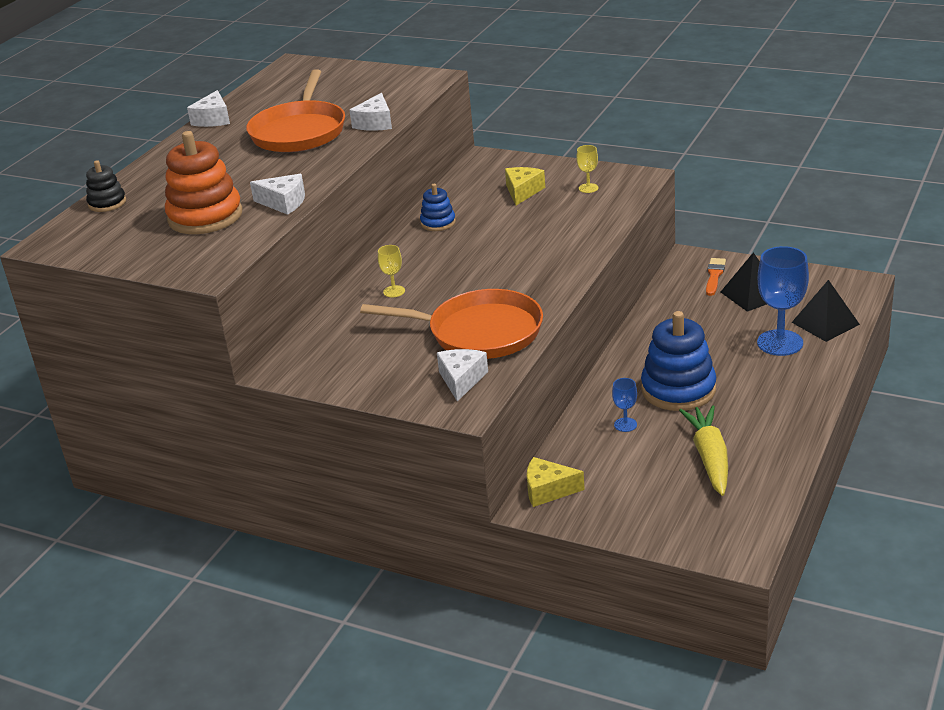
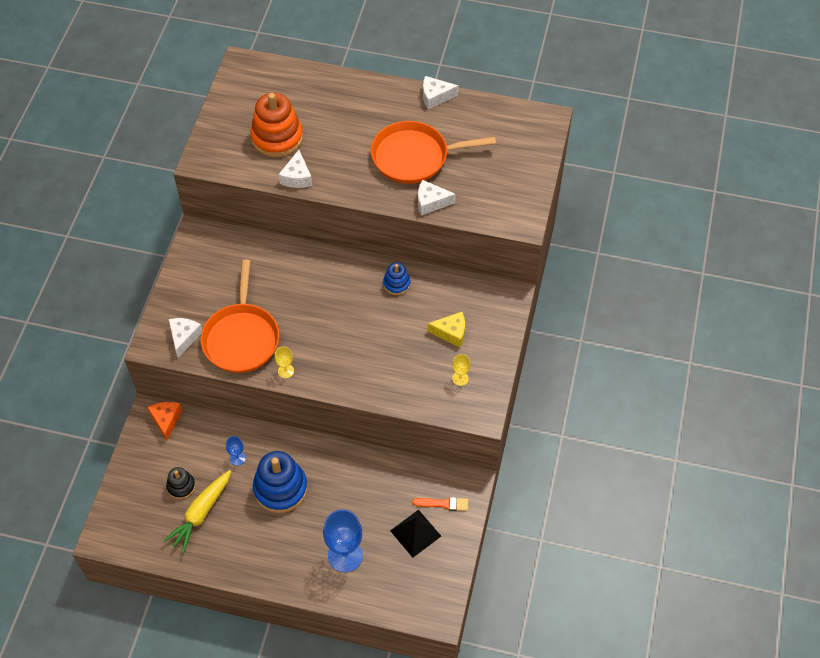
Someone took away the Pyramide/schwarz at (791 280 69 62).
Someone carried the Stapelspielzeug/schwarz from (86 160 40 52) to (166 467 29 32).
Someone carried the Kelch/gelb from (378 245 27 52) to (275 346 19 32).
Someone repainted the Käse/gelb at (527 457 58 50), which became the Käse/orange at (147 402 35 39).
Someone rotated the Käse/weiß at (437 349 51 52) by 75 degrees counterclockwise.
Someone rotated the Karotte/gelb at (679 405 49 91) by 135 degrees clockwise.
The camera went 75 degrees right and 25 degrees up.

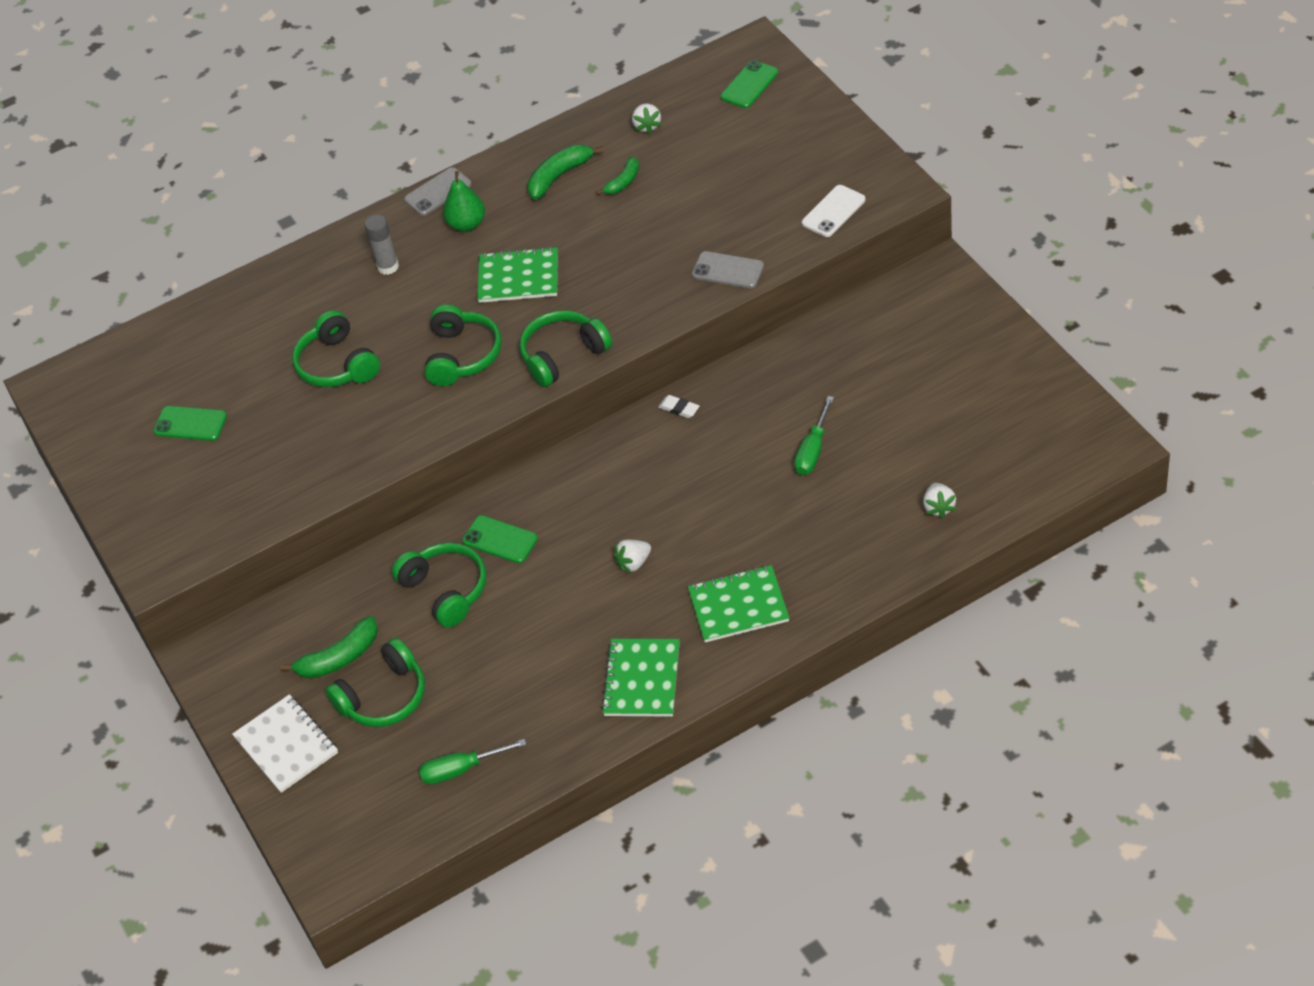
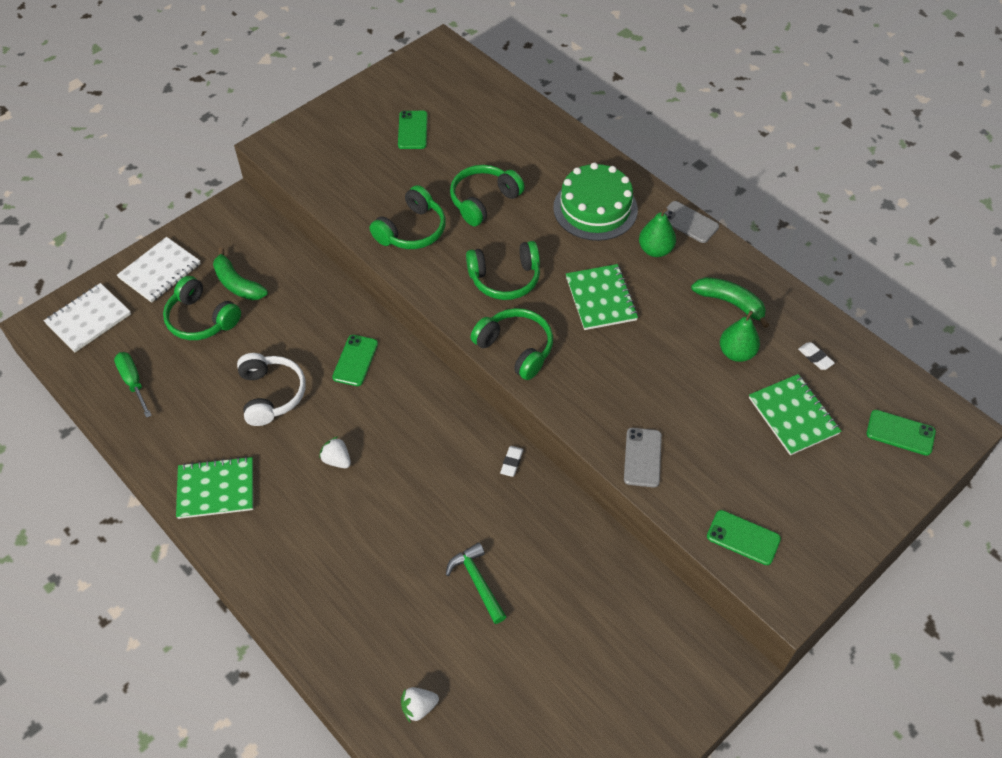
Someone put down the Notizbuch/weiß at (44 283 87 69).
Someone put down the Kopfhörer/weiß at (237 353 69 73).
Someone carried the Kopfhörer/grün from (392 543 94 85) to (370 185 76 64).
Someone carried the Notizbuch/grün from (688 565 101 77) to (749 374 92 81).
Someone swapped the Klebestift/grau at (365 215 34 60) for the Kuchen/grün at (553 163 85 78).
Someone swapped the Banane/grün at (596 157 43 38) for the Birne/grün at (720 310 40 52).
Someone swapped the Erdbeere/weiß at (632 103 30 31) for the Radiergummi/weiß at (798 342 37 28).
Someone swapped the Schraubenzieher/grün at (794 396 40 79) for the Hammer/grün at (446 542 61 82).
Someone repainted the Handy/weiß at (802 185 63 52), which became the Handy/grün at (707 510 74 55).
The camera went 70 degrees right and 5 degrees up.

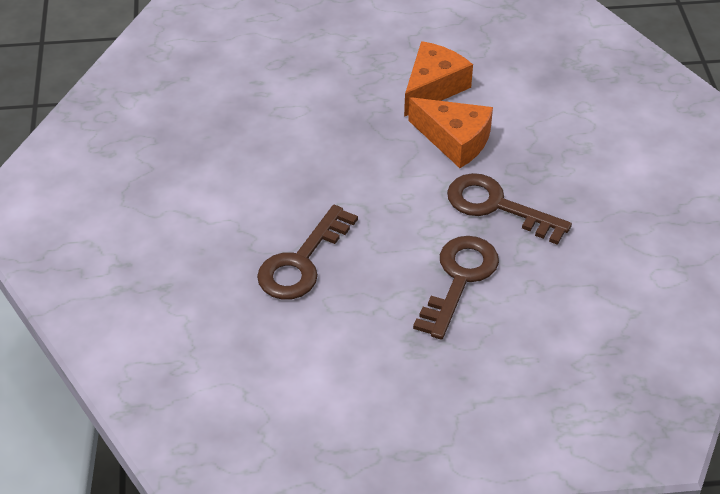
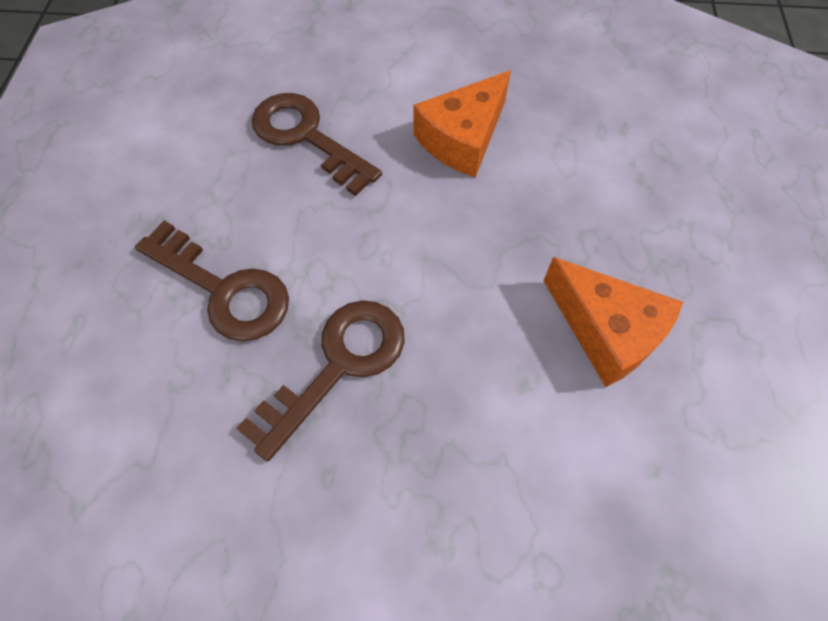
Someone carried the Käse/orange from (408 97 85 71) to (414 71 97 107).
The camera went 100 degrees right and 15 degrees up.

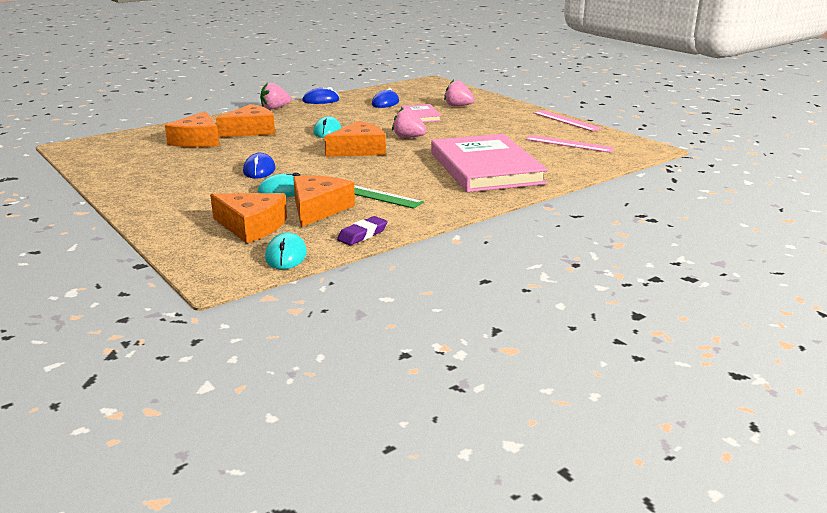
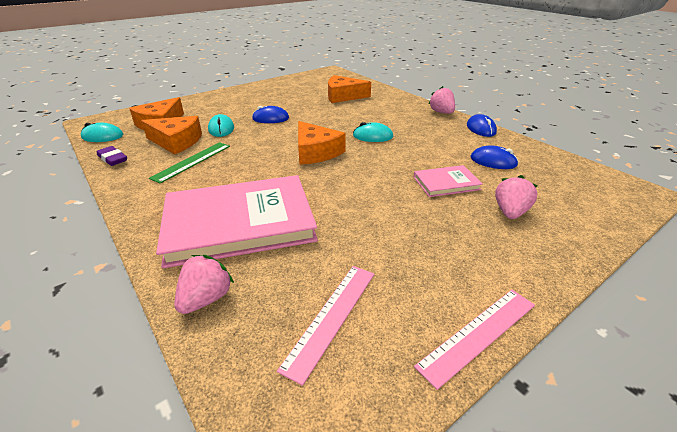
Someone took away the Käse/orange at (216 104 59 33).
Someone carried the Erdbeere/rosa from (392 108 34 30) to (174 255 60 59).
The camera went 90 degrees right and 10 degrees up.

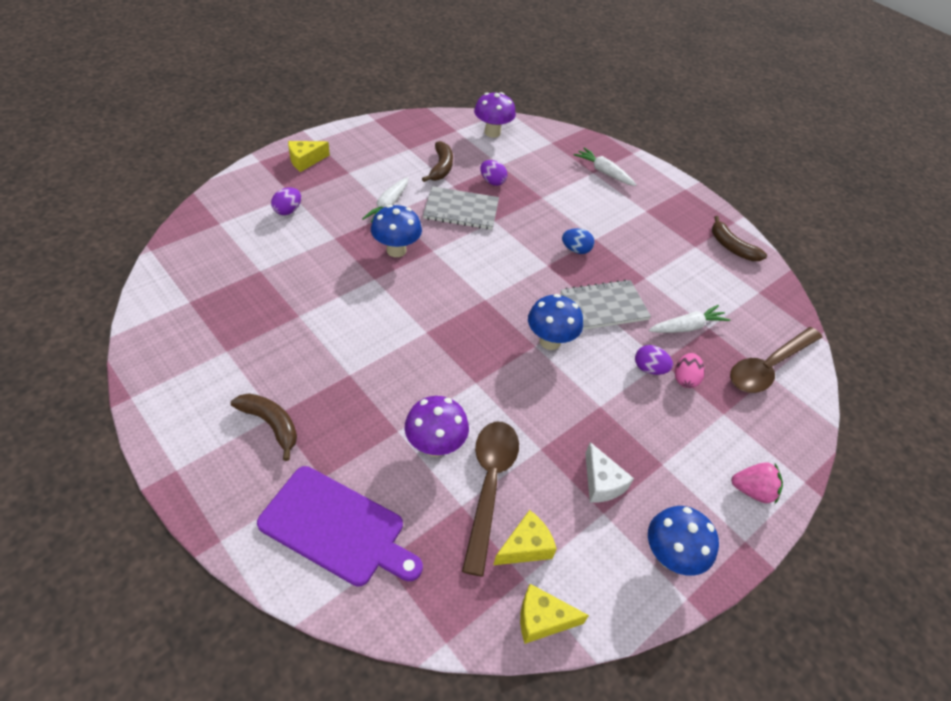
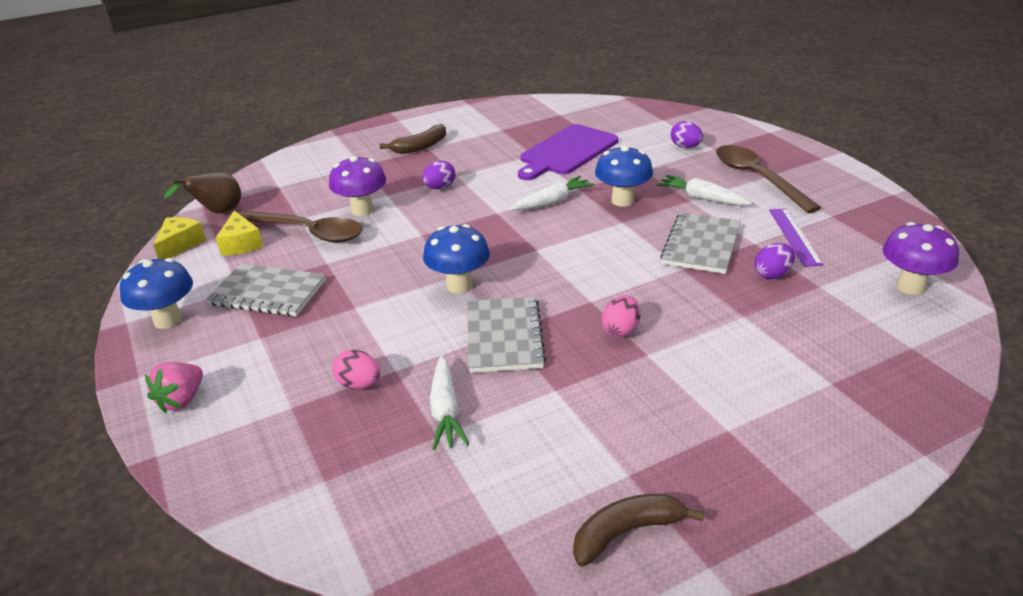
Someone took away the Käse/gelb at (288 141 42 31).
Someone put down the Birne/braun at (164 172 77 41).
Someone carried the Schneidebrett/lila from (257 466 166 121) to (518 124 101 56).
Someone carried the Karotte/weiß from (574 148 62 38) to (510 176 85 34).
Someone carried the Ei/lila from (635 345 38 30) to (422 161 33 28).
Someone carried the Löffel/braun from (730 327 92 66) to (716 145 105 68).
Someone swapped the Banane/braun at (422 141 31 41) for the Lineal/lila at (769 208 55 59).
Someone swapped the Käse/weiß at (585 442 49 61) for the Notizbuch/grau at (206 264 120 52).
Someone repainted the Ei/blau at (562 228 33 26), which became the Ei/rosa at (602 295 39 42).
The camera went 110 degrees right and 15 degrees down.

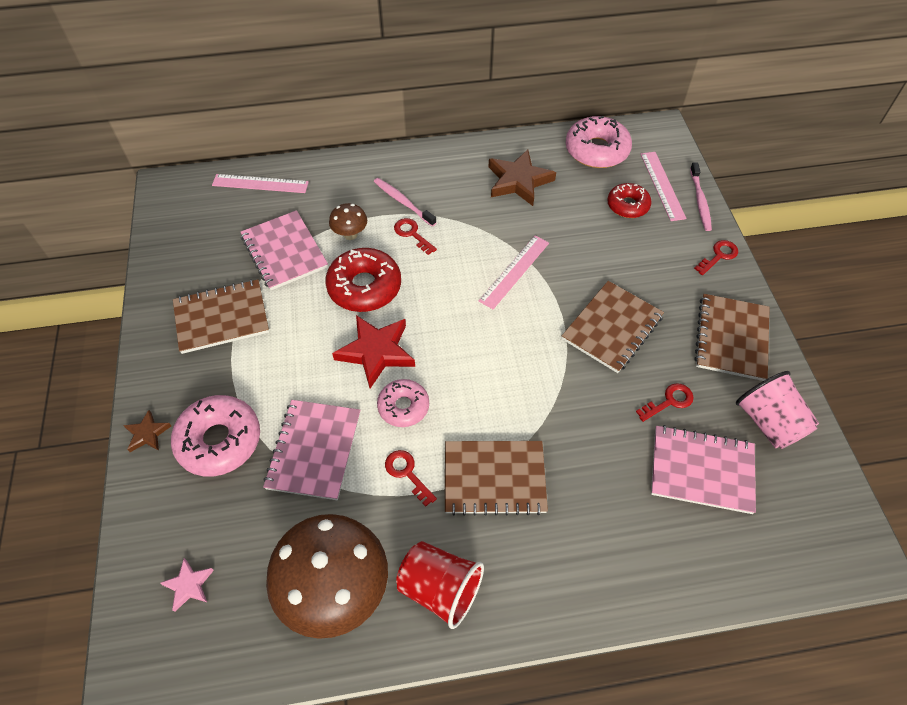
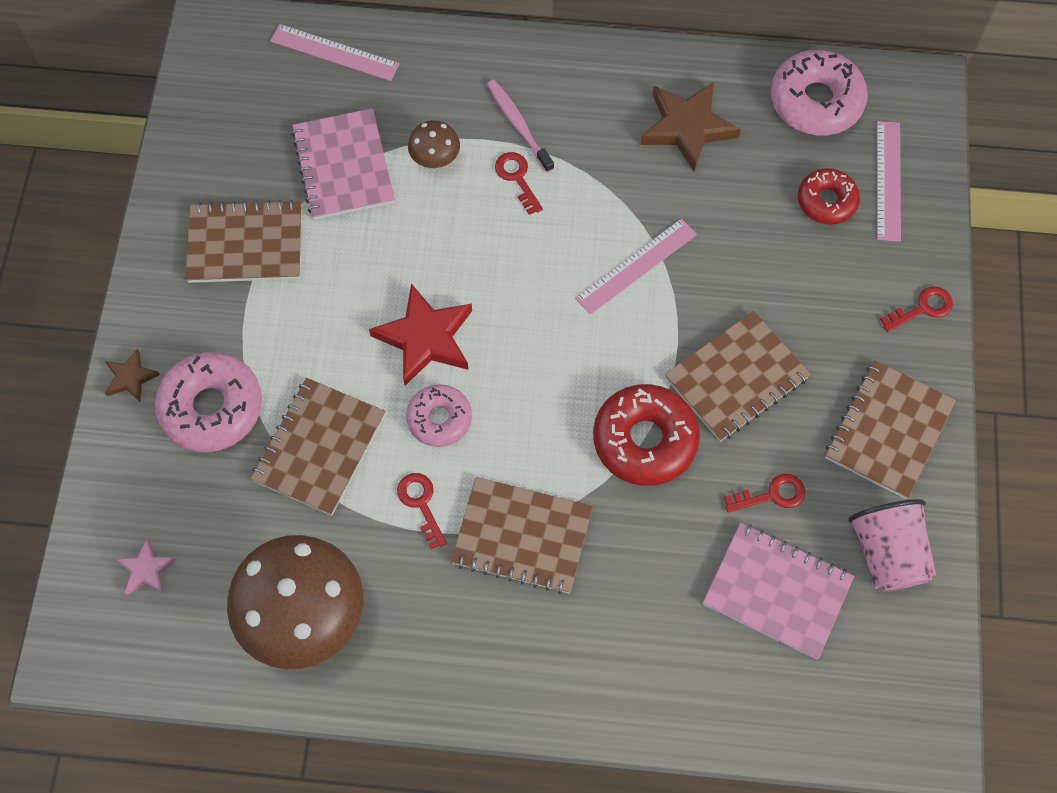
Someone took away the Becher/rot at (396 541 88 88).
Someone took away the Zahnbürste/rosa at (690 162 22 69).
Someone carried the Donut/rot from (325 248 76 64) to (593 384 107 102).
Someone repainted the Notizbuch/rosa at (263 400 97 100), which became the Notizbuch/braun at (251 378 135 138).
The camera went 15 degrees right and 10 degrees up.

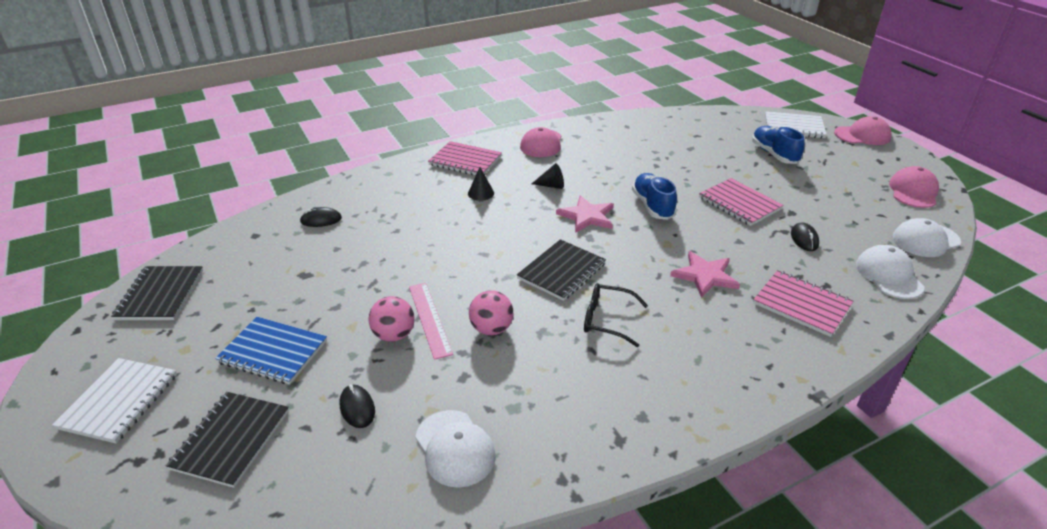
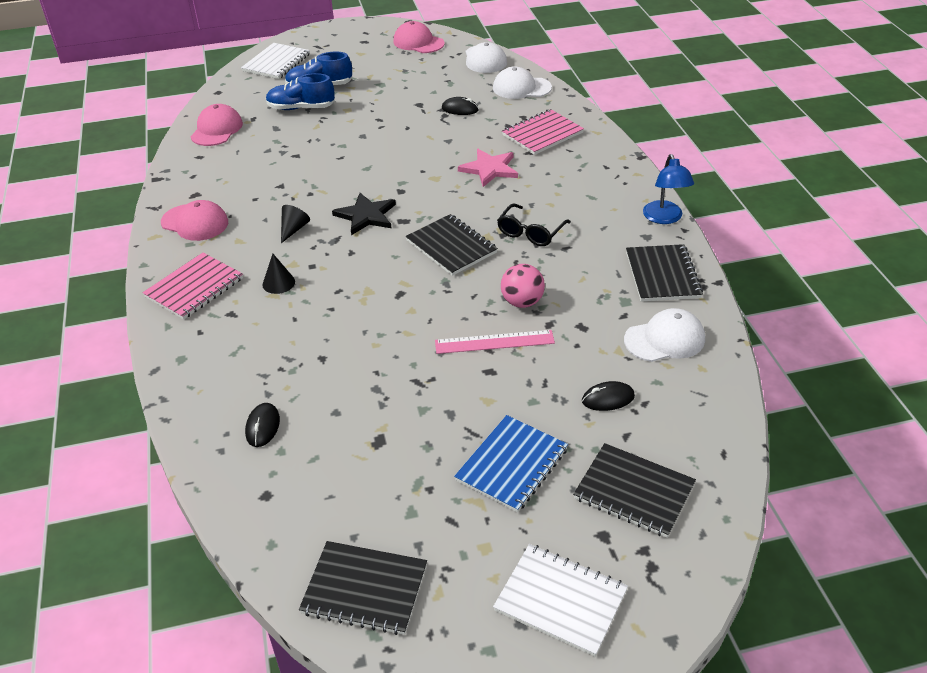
Someone took away the Ball/rosa at (368 296 47 46).
Someone took away the Notizbuch/rosa at (699 178 85 48).
Someone put down the Notizbuch/schwarz at (626 244 77 57).
Someone put down the Lampe/blau at (643 154 51 70).
Someone carried the Schuh/blau from (632 173 45 47) to (266 73 69 37).
Someone carried the Kappe/rosa from (834 116 58 29) to (190 104 53 42).
Someone repainted the Stern/rosa at (556 195 58 38), which became the Stern/schwarz at (332 193 64 42).
The camera went 75 degrees left and 5 degrees up.

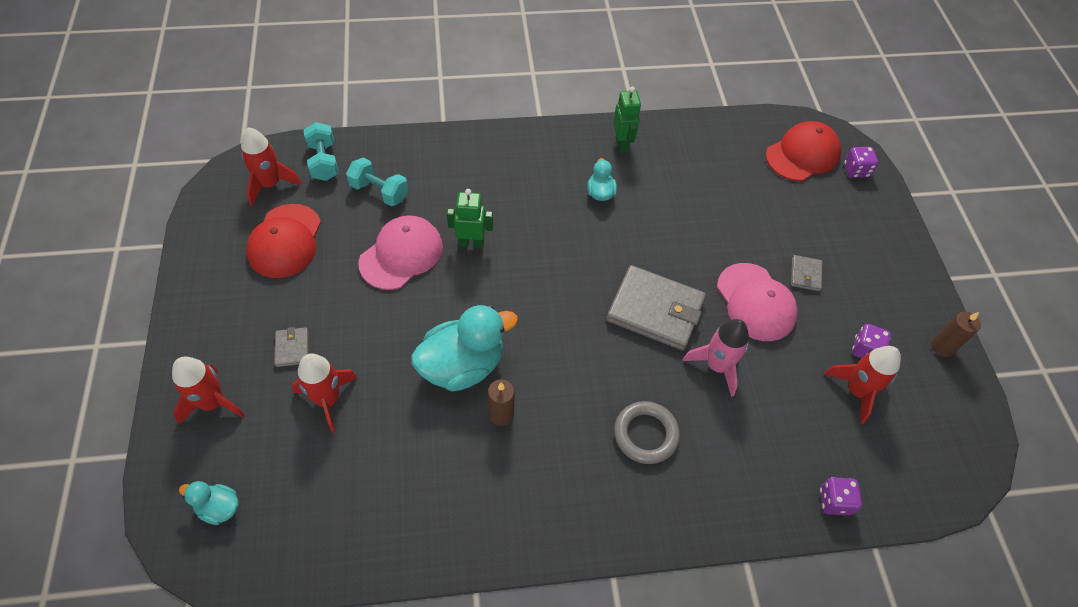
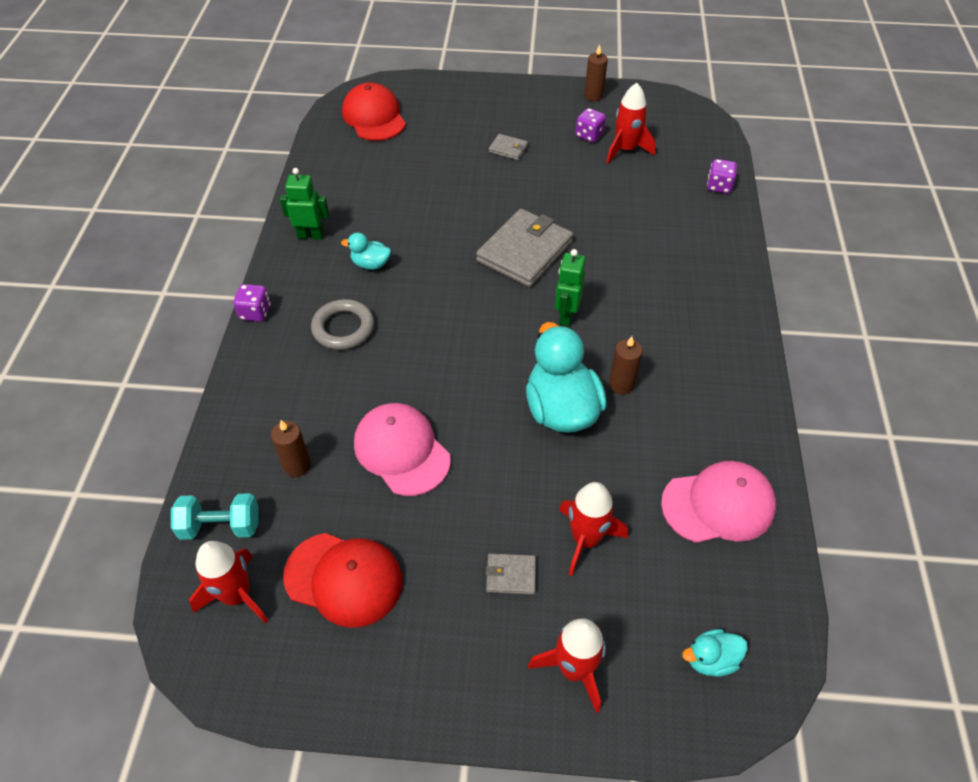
Someone took away the Rakete/rosa at (683 319 66 78).
Someone carried the Roboter/grün from (447 189 46 59) to (555 249 31 77).
Someone carried the Ring/grau from (614 401 66 63) to (311 299 63 51).
Someone carried the Kappe/rosa from (717 263 81 78) to (661 461 115 82).
Someone carried the Spielwürfel/lila from (844 147 35 31) to (233 284 38 38).
Someone swapped the Hantel/türkis at (346 158 62 48) for the Kerze/braun at (271 420 40 57).
Someone rotated the Ente/türkis at (179 481 59 44) by 45 degrees clockwise.
The camera went 75 degrees left and 5 degrees down.

